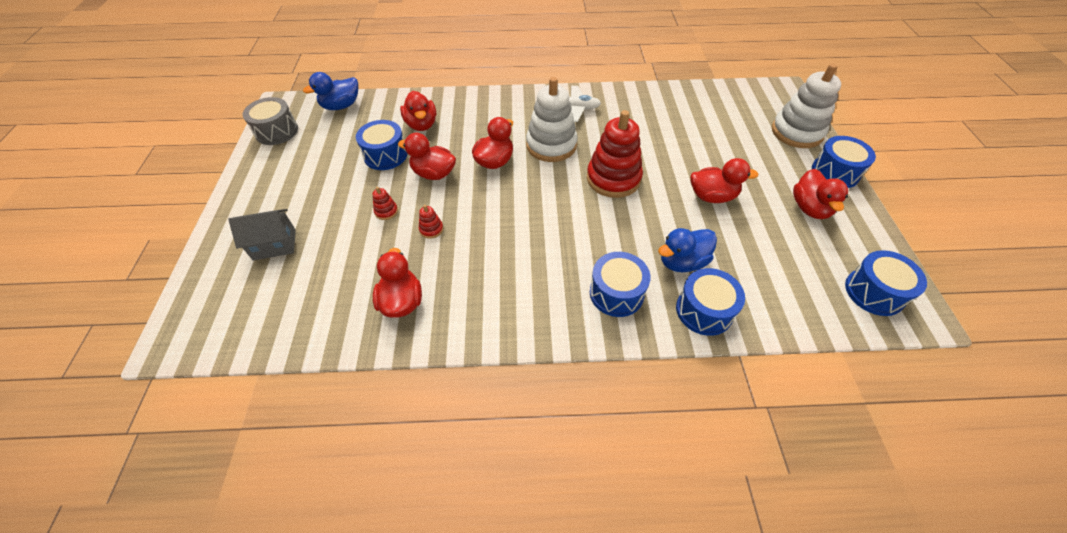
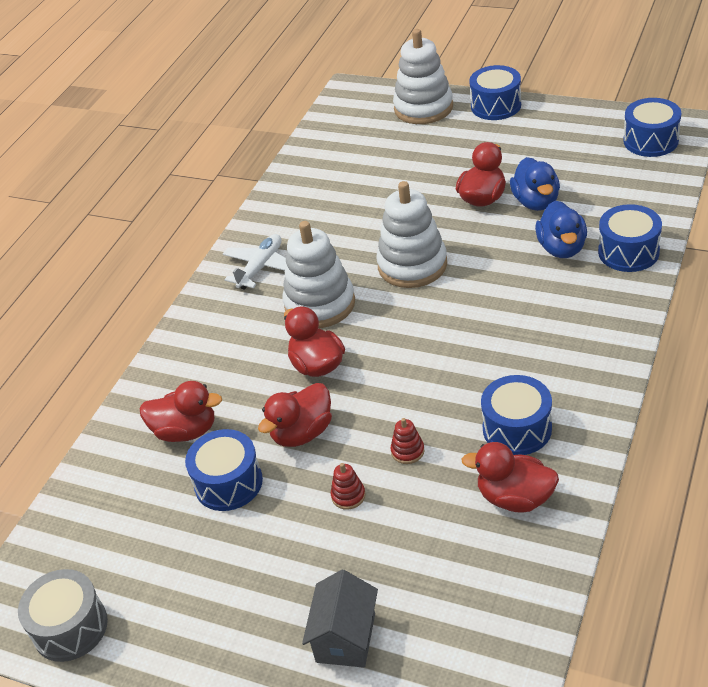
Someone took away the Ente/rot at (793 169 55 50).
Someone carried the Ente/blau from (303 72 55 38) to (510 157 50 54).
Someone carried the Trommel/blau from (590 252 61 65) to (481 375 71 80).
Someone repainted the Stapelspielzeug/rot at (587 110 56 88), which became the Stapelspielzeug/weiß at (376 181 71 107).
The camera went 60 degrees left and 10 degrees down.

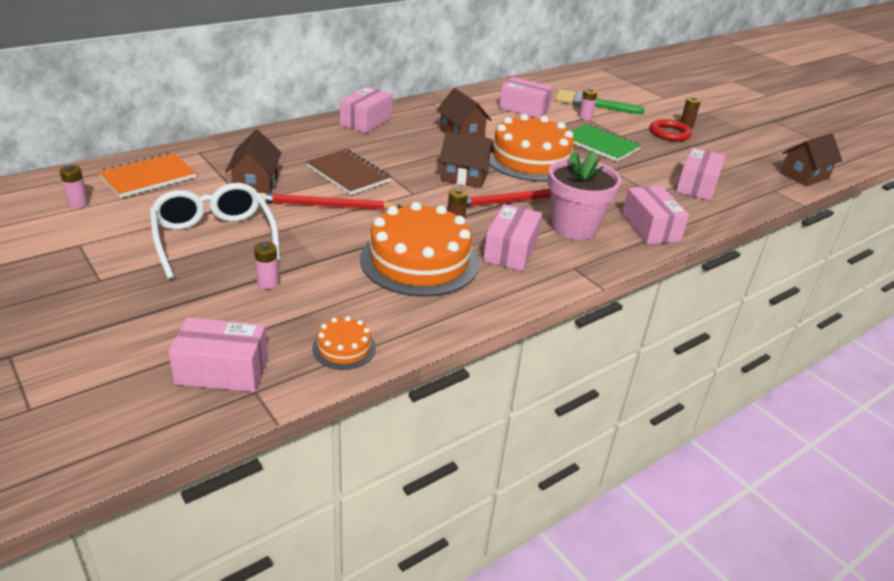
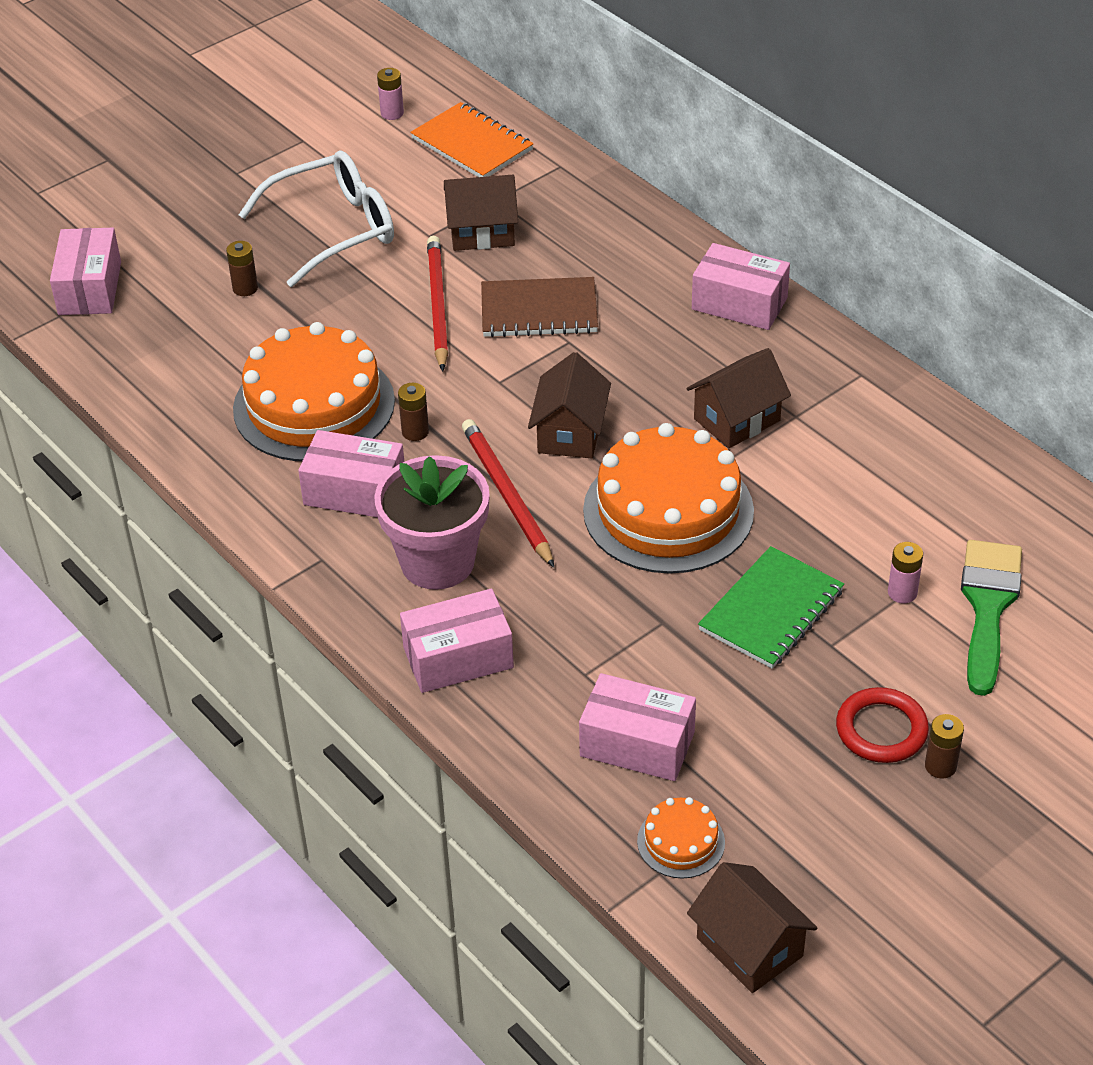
Someone took away the Schachtel/rosa at (499 77 54 42).
Someone carried the Kuchen/orange from (312 316 64 54) to (637 797 88 81).
Someone repainted the Batterie/rosa at (254 242 25 47), which became the Batterie/braun at (226 241 32 55).
Someone rotated the Notizbuch/braun at (306 149 85 46) by 45 degrees clockwise.
The camera went 90 degrees right and 10 degrees up.

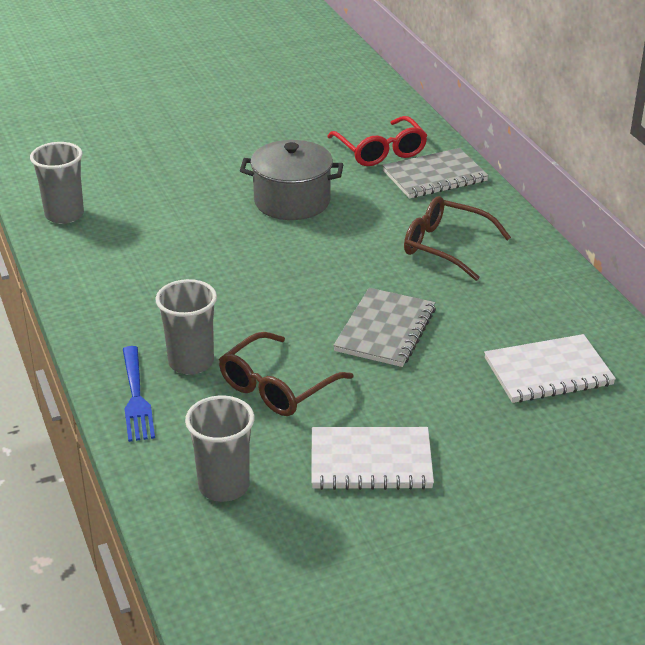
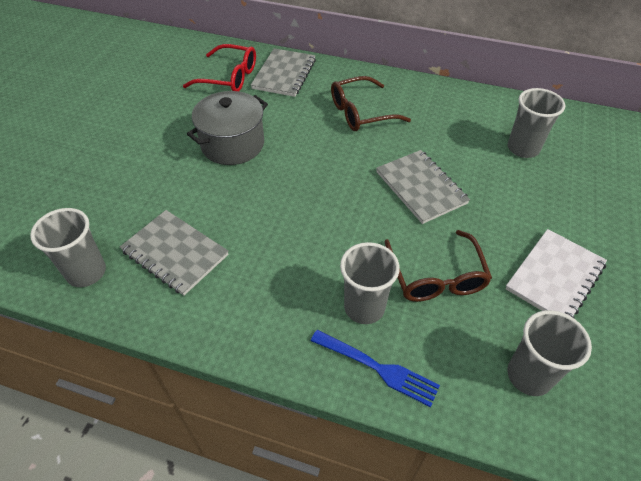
Someone put down the Notizbuch/grau at (120 210 108 85).
Someone swapped the Notizbuch/weiß at (484 334 132 69) for the Becher/grau at (508 88 57 70).
The camera went 50 degrees left and 15 degrees up.

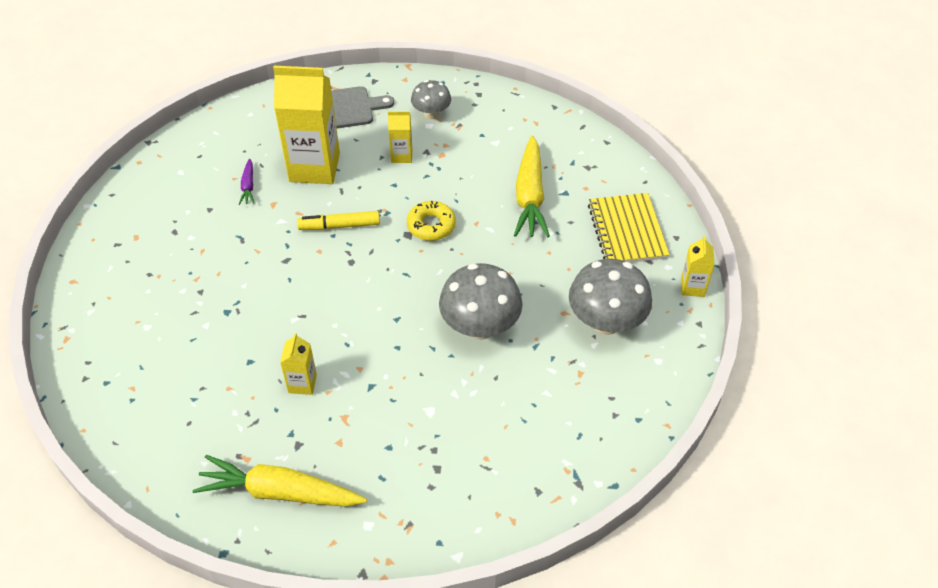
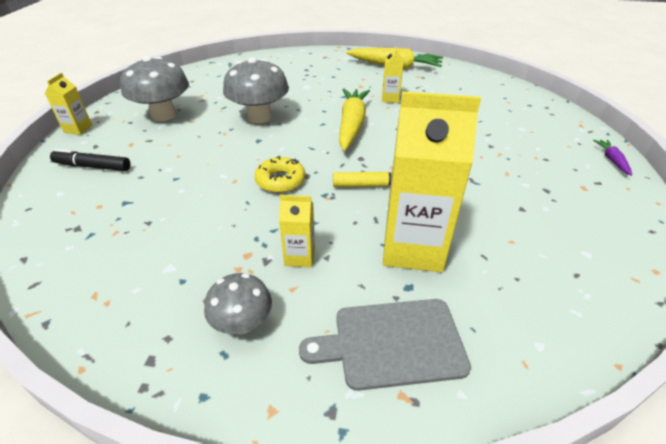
Someone carried the Karotte/lila from (239 159 16 46) to (593 140 39 36).
Someone carried the Karotte/gelb from (514 135 36 102) to (339 88 31 63).
Someone swapped the Notizbuch/gelb at (588 193 81 70) for the Filzstift/schwarz at (50 149 81 22).
The camera went 175 degrees left and 10 degrees down.

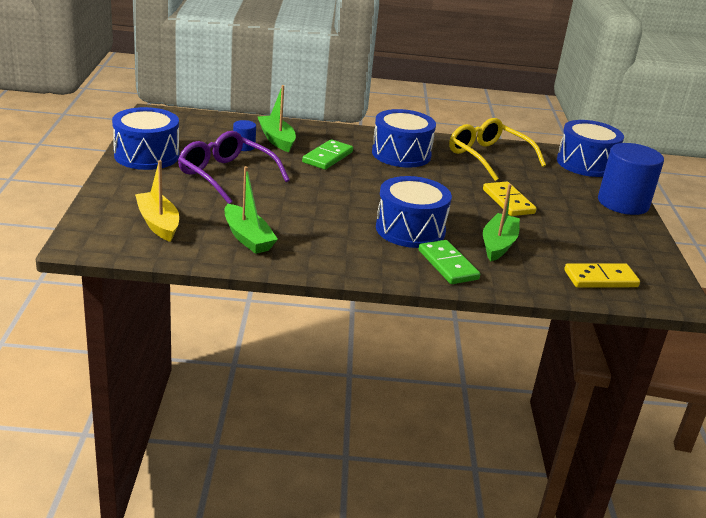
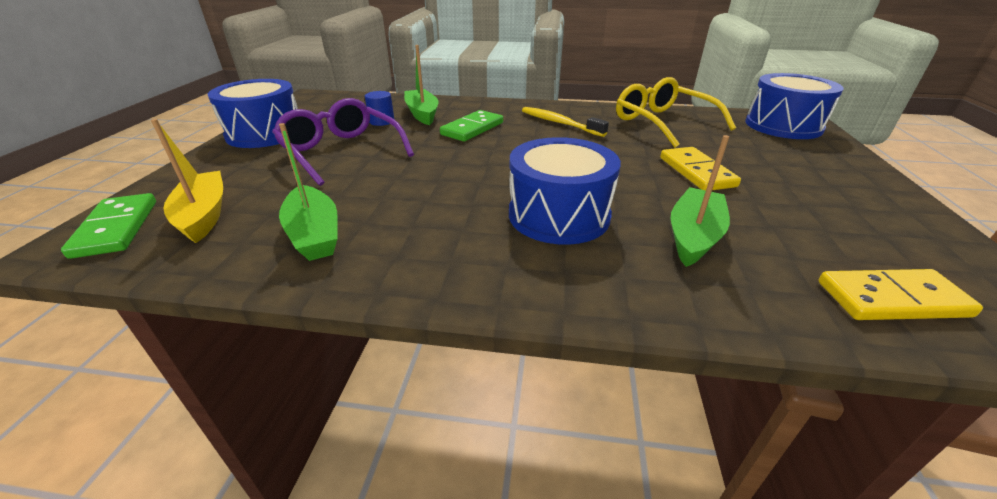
Someone took away the Vollzylinder/blau at (598 143 66 72).
Someone carried the Dominostein/grün from (419 240 61 44) to (61 193 95 66).
Someone swapped the Trommel/blau at (372 109 64 59) for the Zahnbürste/gelb at (522 107 87 30).
The camera went 10 degrees right and 5 degrees up.

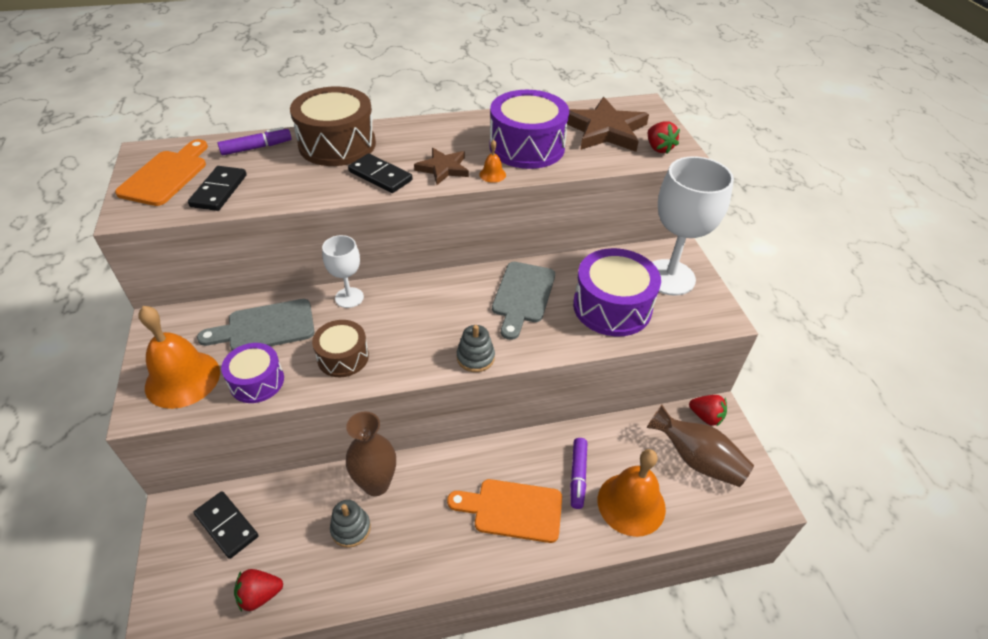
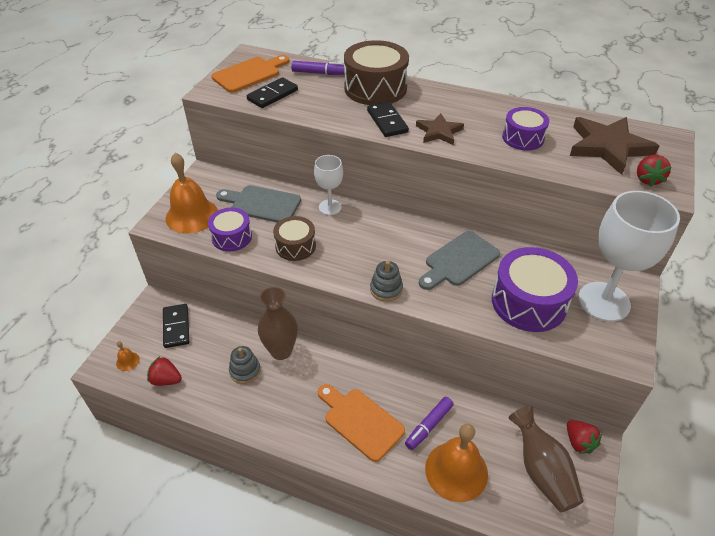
Someone carried the Glocke/orange from (479 140 27 43) to (116 341 24 30).
Someone scaled the Trommel/lila at (490 90 79 79) by 0.59.
The camera went 35 degrees right and 0 degrees up.

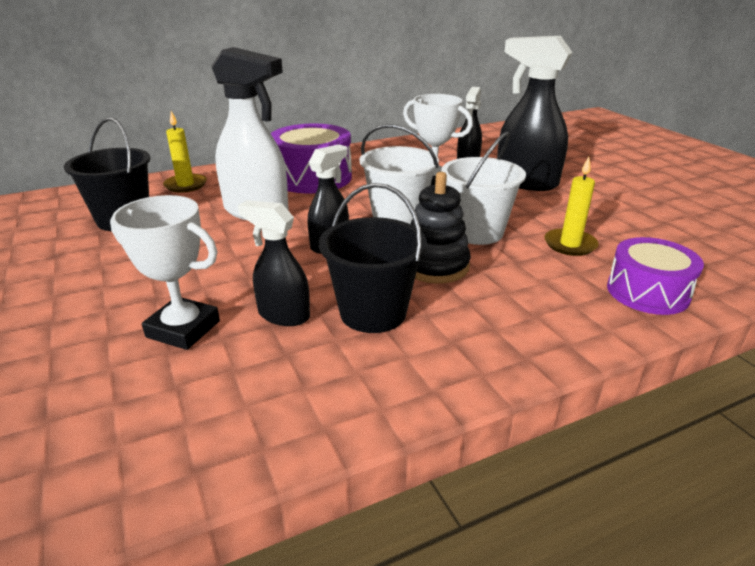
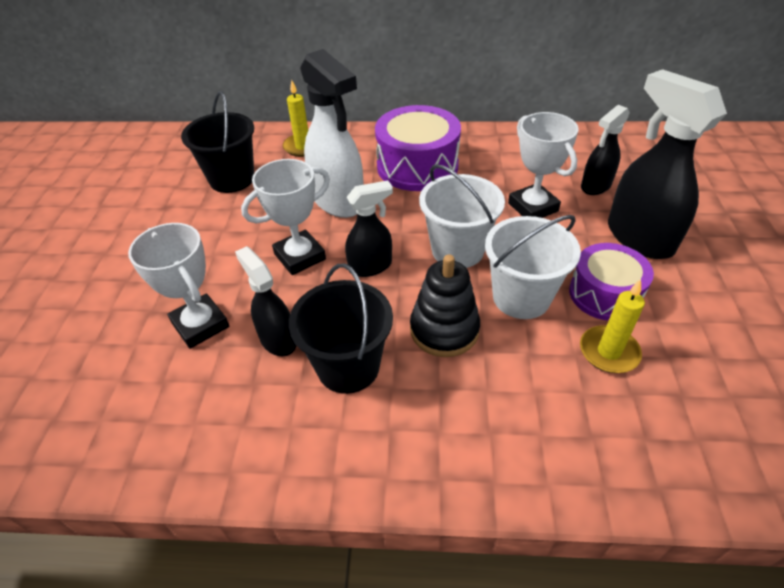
Someone put down the Pokal/weiß at (241 159 89 116).
Someone carried the Trommel/lila from (607 237 97 78) to (569 243 85 78).
The camera went 30 degrees right and 15 degrees up.

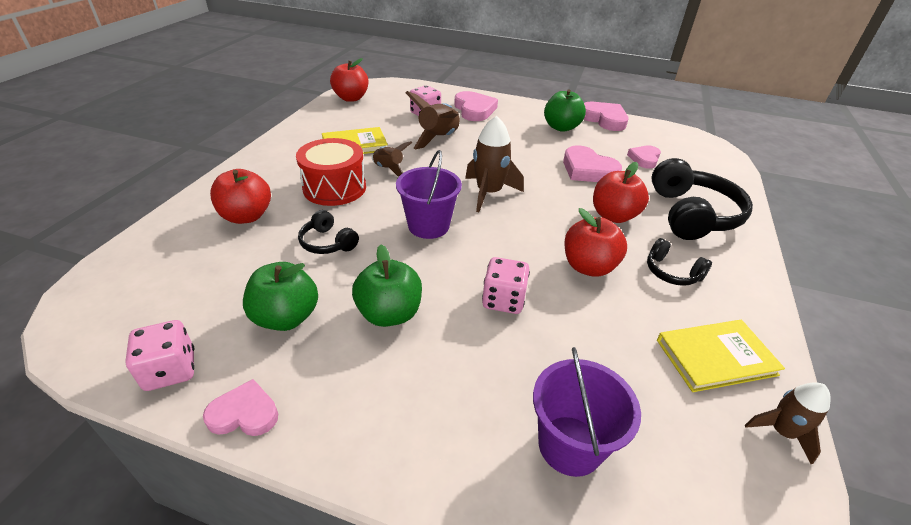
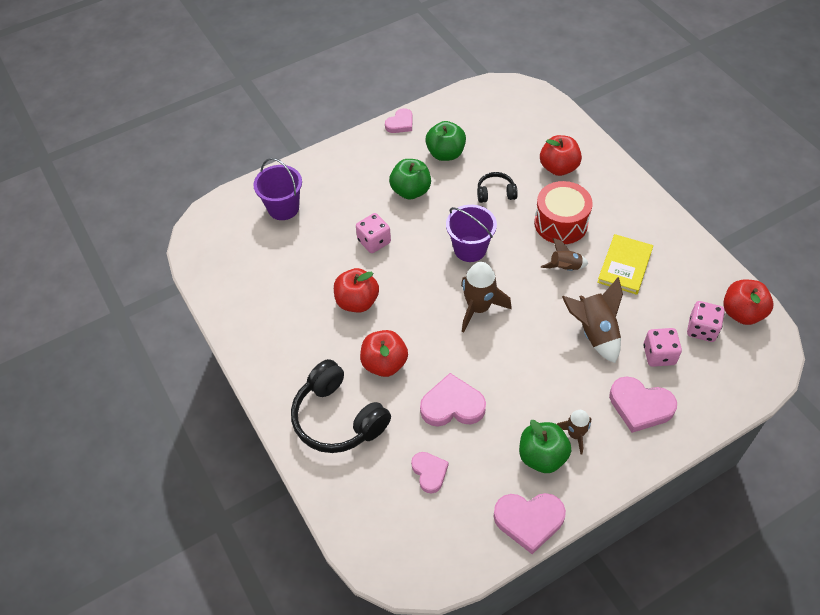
Someone took away the Kopfhörer/schwarz at (647 238 65 48).
Someone took away the Buch/gelb at (657 320 128 72).
Someone carried the Spielwürfel/rosa from (125 320 69 71) to (687 301 38 41).
Someone carried the Rakete/braun from (745 382 86 82) to (557 410 34 45).
The camera went 135 degrees right and 15 degrees up.

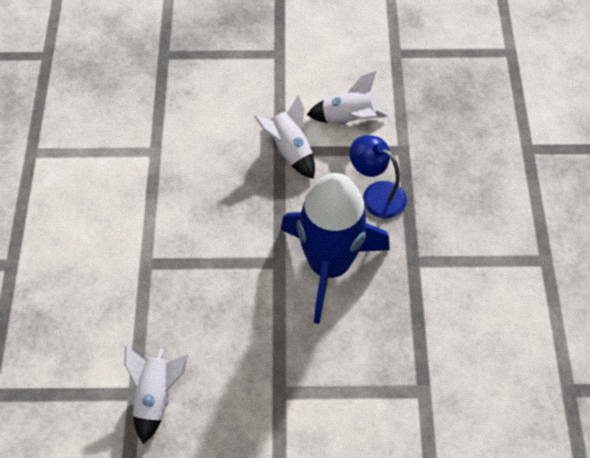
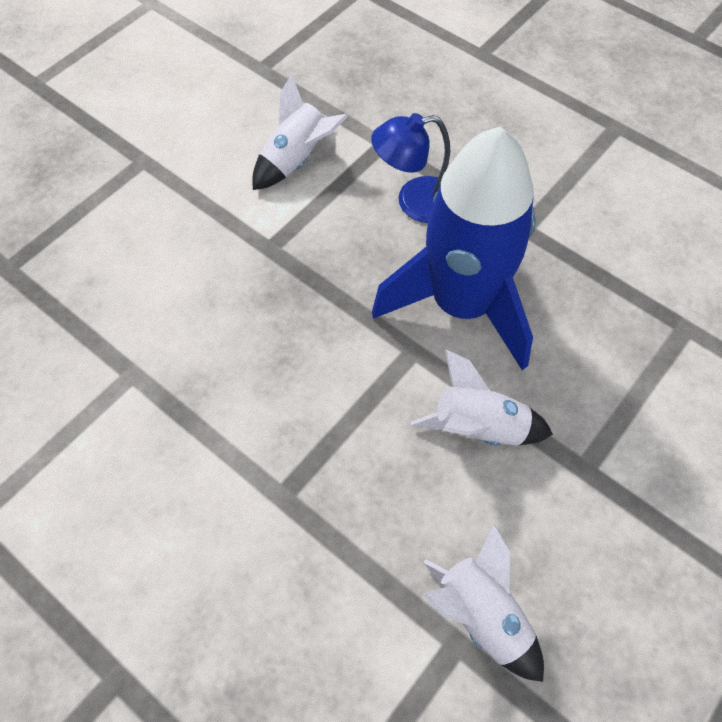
Someone carried the Rakete/weiß from (254 95 61 84) to (411 350 142 96).
The camera went 50 degrees left and 0 degrees up.

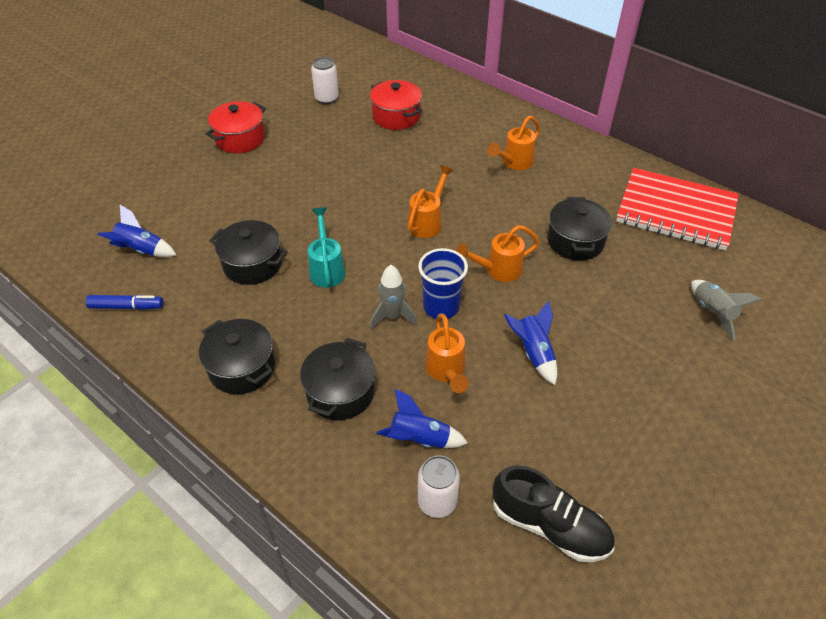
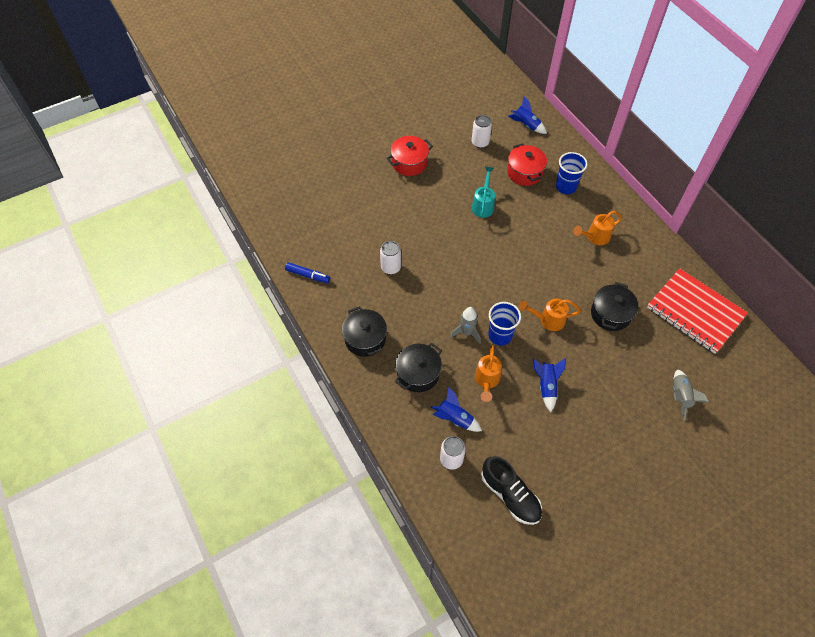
Someone took away the Gießkanne/orange at (408 165 46 73).
Someone put down the Becher/blau at (556 152 32 42).
Someone carried the Rakete/blau from (97 205 79 52) to (508 96 39 38).
Someone carried the Gießkanne/türkis from (308 207 38 81) to (472 167 23 51).
Someone swapped the Kochtopf/schwarz at (209 220 79 65) for the Dose/weiß at (380 241 21 33).
The camera went 20 degrees right and 10 degrees up.

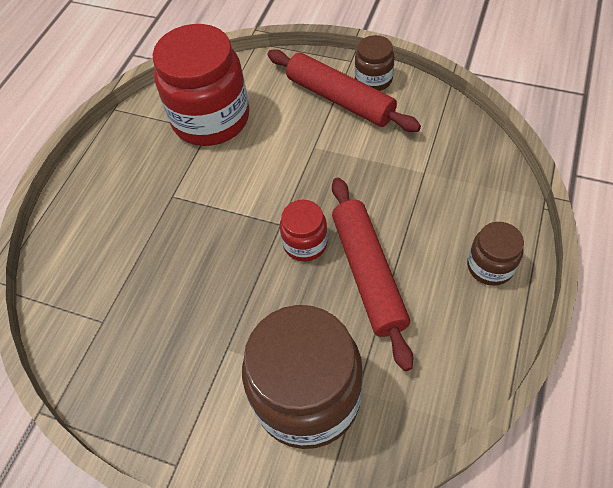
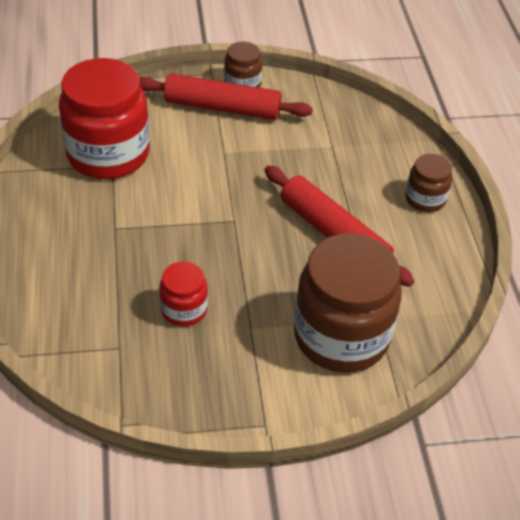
Someone carried the Einmachglas/rot from (280 200 48 62) to (159 262 49 65).
The camera went 35 degrees left and 10 degrees down.

